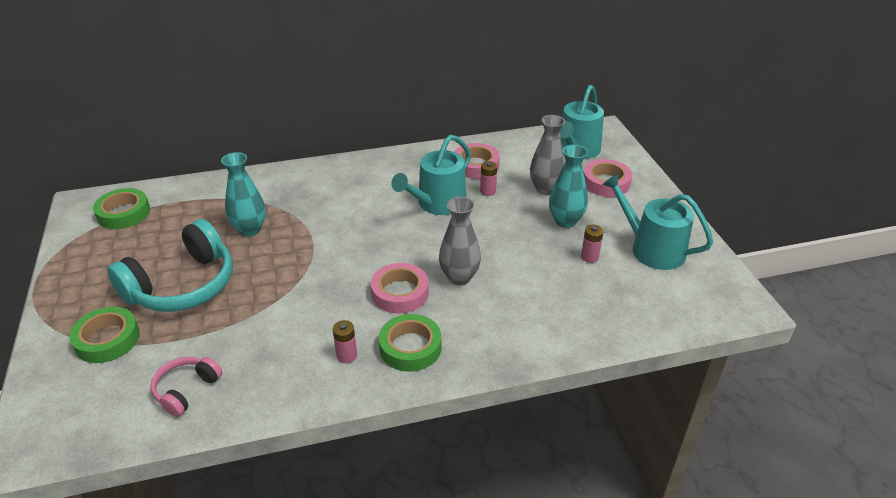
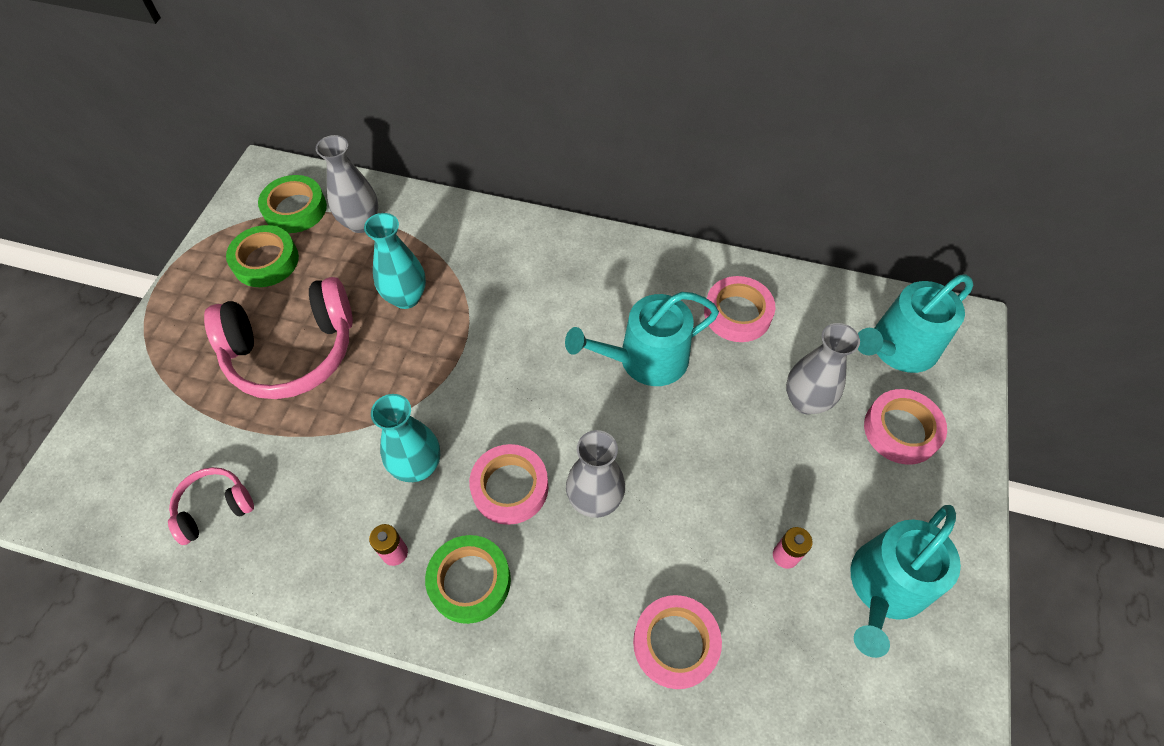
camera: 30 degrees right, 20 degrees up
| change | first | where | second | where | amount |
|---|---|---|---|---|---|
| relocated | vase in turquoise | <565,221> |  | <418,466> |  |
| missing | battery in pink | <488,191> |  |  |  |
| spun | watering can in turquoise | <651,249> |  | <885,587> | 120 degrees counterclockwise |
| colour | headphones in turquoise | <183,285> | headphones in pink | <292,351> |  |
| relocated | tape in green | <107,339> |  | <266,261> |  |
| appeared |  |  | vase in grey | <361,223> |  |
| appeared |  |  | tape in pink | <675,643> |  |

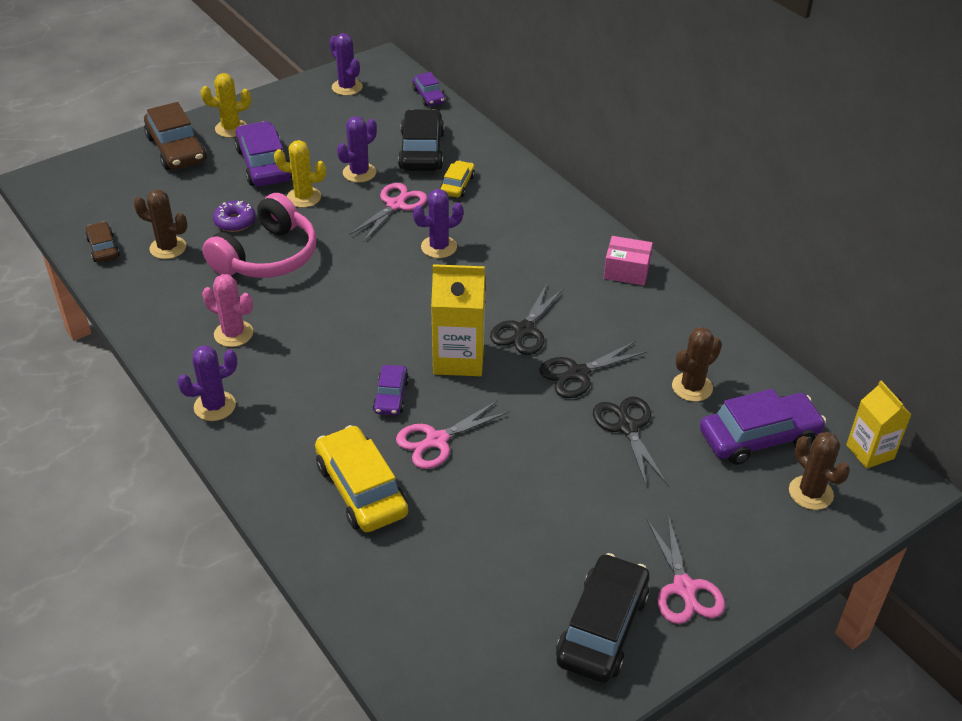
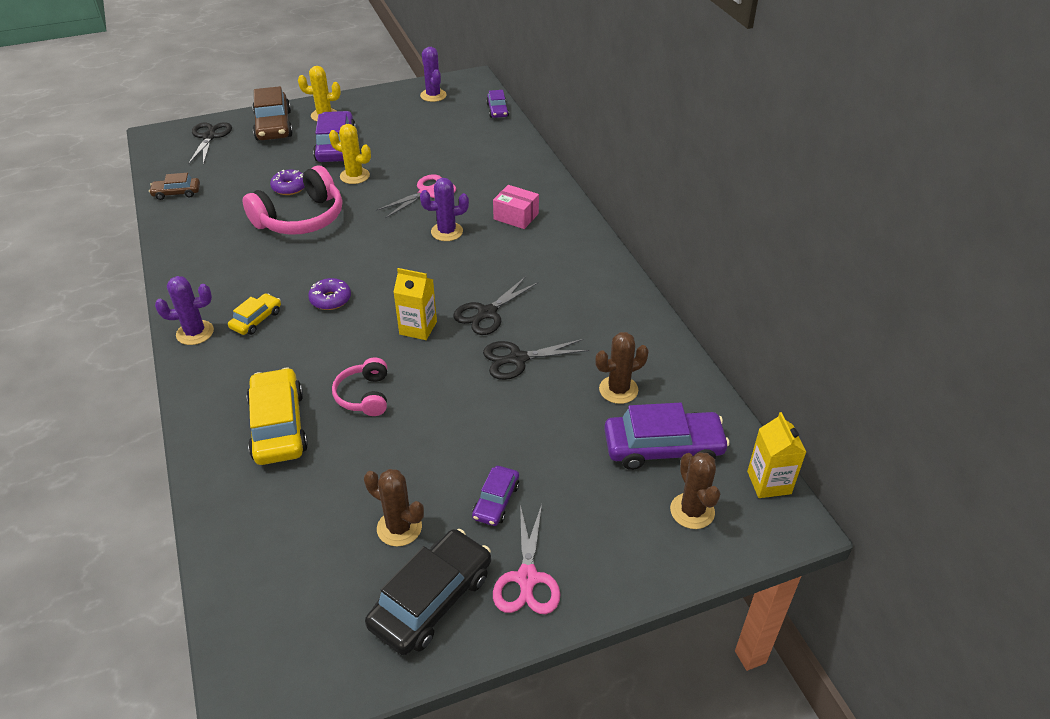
camera: 15 degrees right, 0 degrees up
| change | first | where | second | where | amount |
|---|---|---|---|---|---|
| missing | car in black | <421,151> |  |  |  |
| missing | cactus in purple | <359,173> |  |  |  |
| relocated | car in yellow | <457,185> |  | <256,320> |  |
| relocated | cactus in brown | <168,248> |  | <399,528> |  |
| spun | car in brown | <103,248> |  | <176,193> | 90 degrees counterclockwise |
| relocated | box in pink | <626,271> |  | <516,216> |  |
| size | carton in yellow | <458,358> |  | <418,328> | x0.66 |
| missing | cactus in pink | <233,334> |  |  |  |
| relocated | car in purple | <391,396> |  | <496,501> |  |
| relocated | scissors in black | <627,427> |  | <209,137> |  |
| exchanged | scissors in pink | <437,440> | headphones in pink | <364,395> |  |
| appeared |  |  | donut in purple | <330,299> |  |

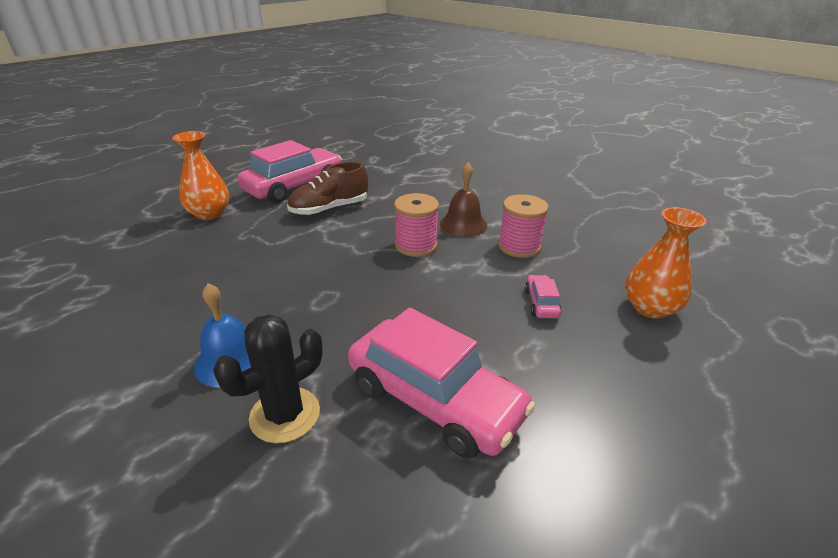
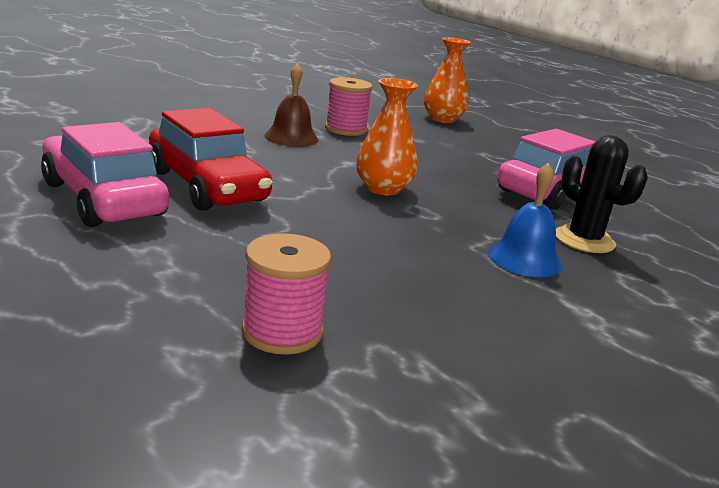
camera: 85 degrees left, 10 degrees down
| change | first | where | second | where | amount |
|---|---|---|---|---|---|
| relocated | vase in orange | <209,213> |  | <383,188> |  |
| exchanged | shoe in brown | <329,209> | car in red | <207,186> |  |
| relocated | spool in pink | <416,245> |  | <282,332> |  |
| missing | car in pink | <541,303> |  |  |  |

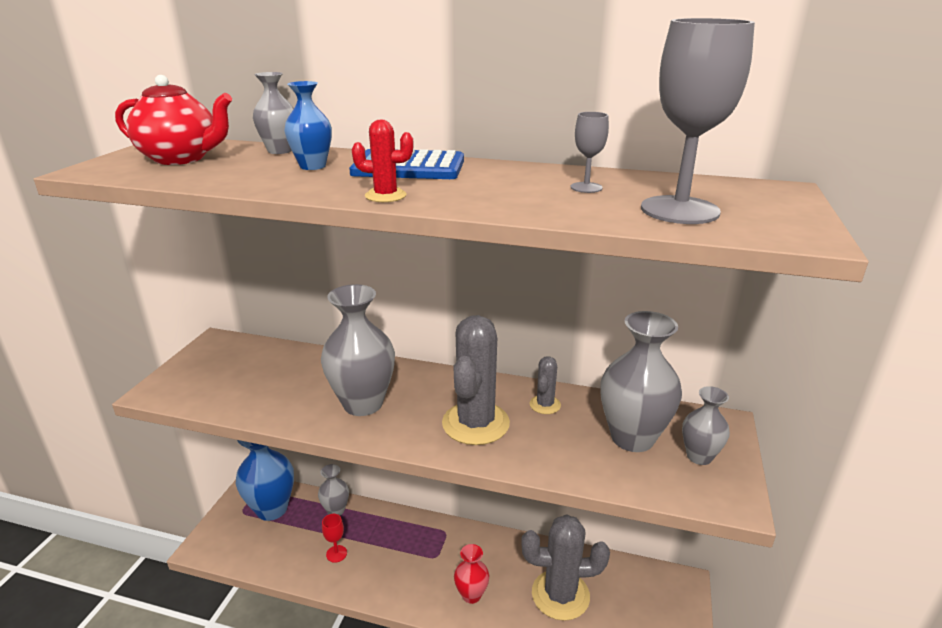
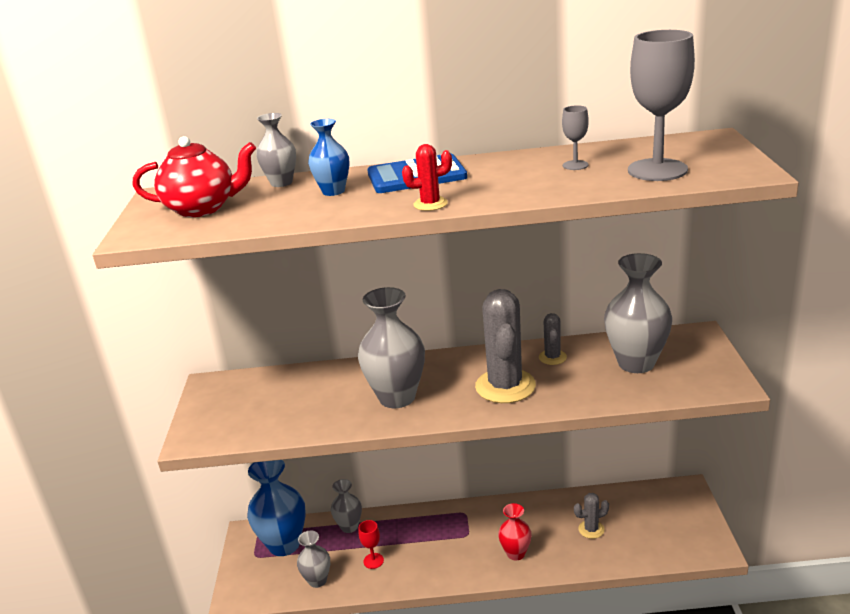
camera: 15 degrees left, 0 degrees up
| change | first | where | second | where | amount |
|---|---|---|---|---|---|
| relocated | vase in grey | <699,456> |  | <317,580> |  |
| size | cactus in grey | <560,595> |  | <591,529> | x0.48 |

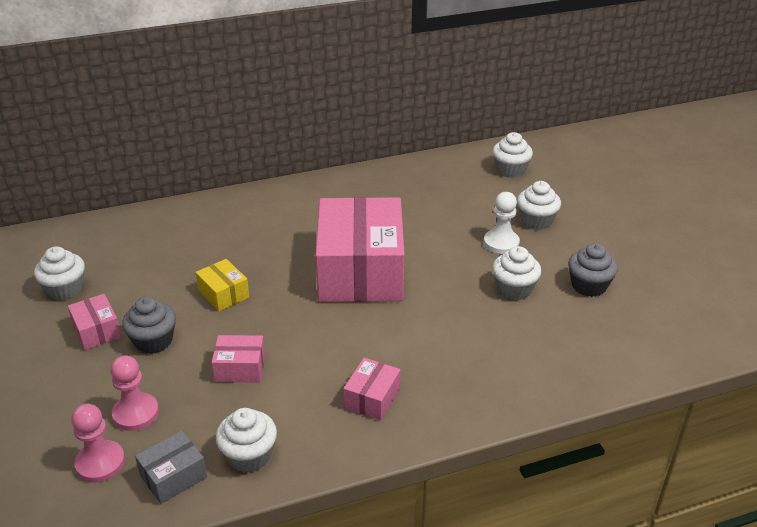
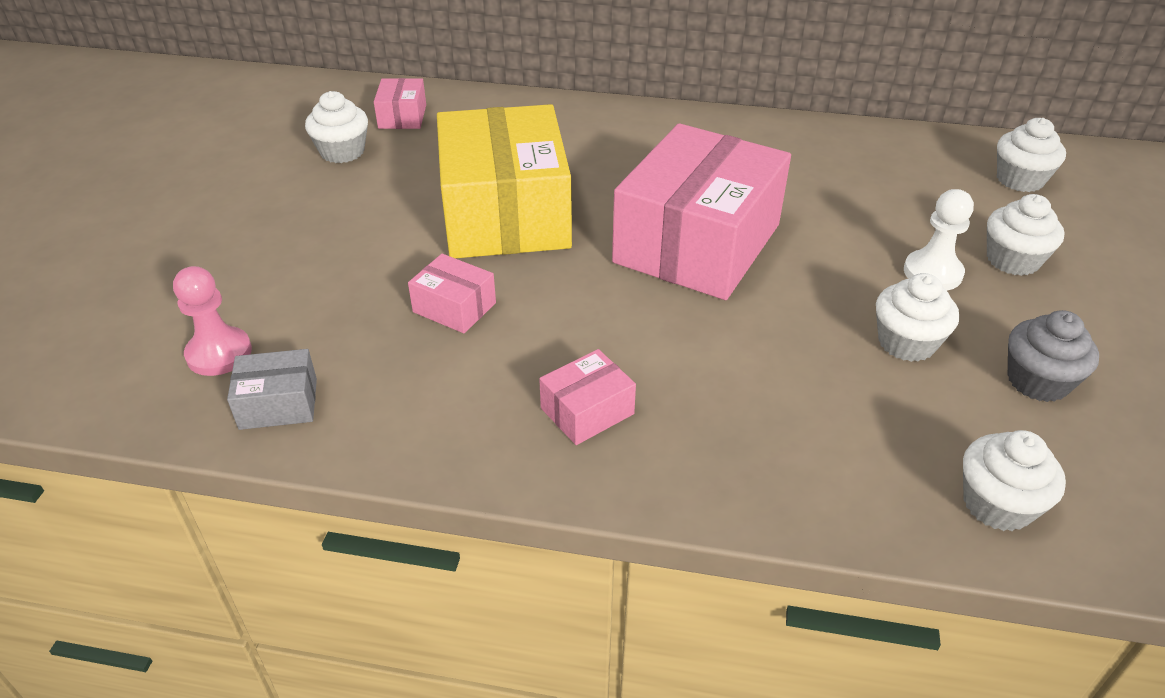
camera: 30 degrees right, 5 degrees up
| change | first | where | second | where | amount |
|---|---|---|---|---|---|
| size | box in yellow | <224,294> |  | <505,214> | x2.40 |
| relocated | box in pink | <97,331> |  | <402,116> |  |
| missing | cupcake in grey | <153,341> |  |  |  |
| missing | pawn in pink | <136,413> |  |  |  |
| relocated | cupcake in white | <249,455> |  | <997,504> |  |

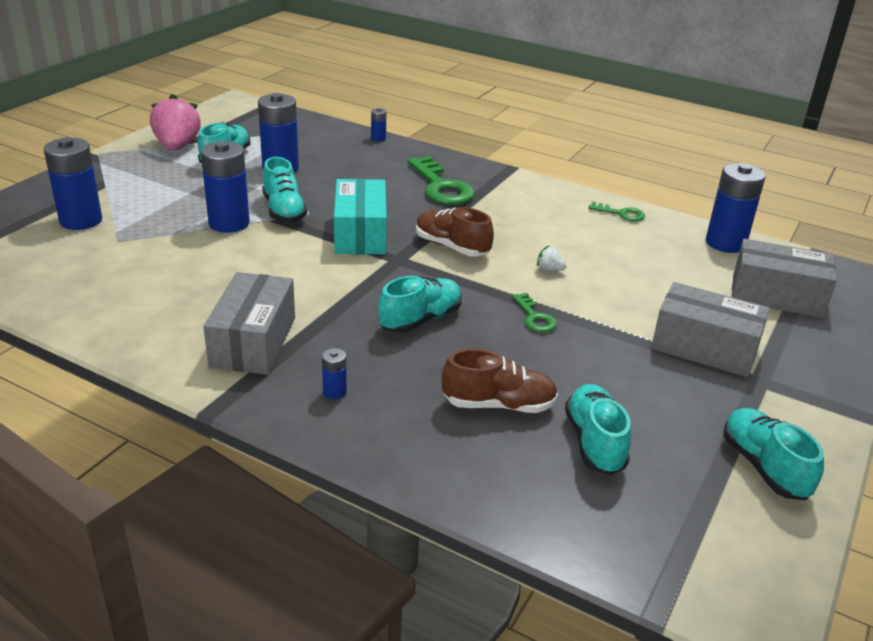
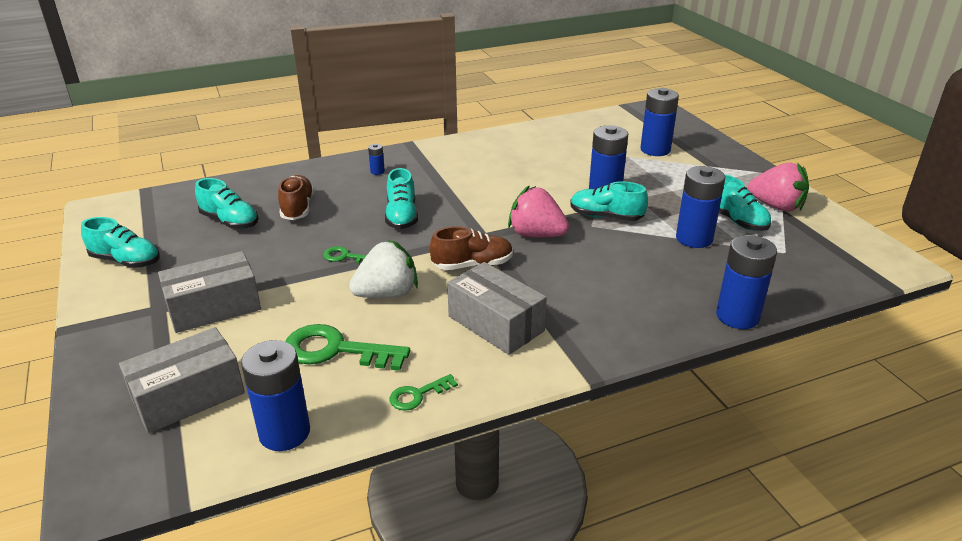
camera: 130 degrees right, 0 degrees up
| change | first | where | second | where | amount |
|---|---|---|---|---|---|
| size | battery in blue | <378,139> |  | <737,316> | x2.23 |
| relocated | key in green | <441,187> |  | <336,350> |  |
| exchanged | box in turquoise | <360,234> | strawberry in pink | <536,235> |  |
| size | strawberry in white | <549,269> |  | <387,294> | x2.37 |
| relocated | box in grey | <253,342> |  | <496,323> |  |
| spun | shoe in brown | <498,405> |  | <297,208> | 135 degrees clockwise |

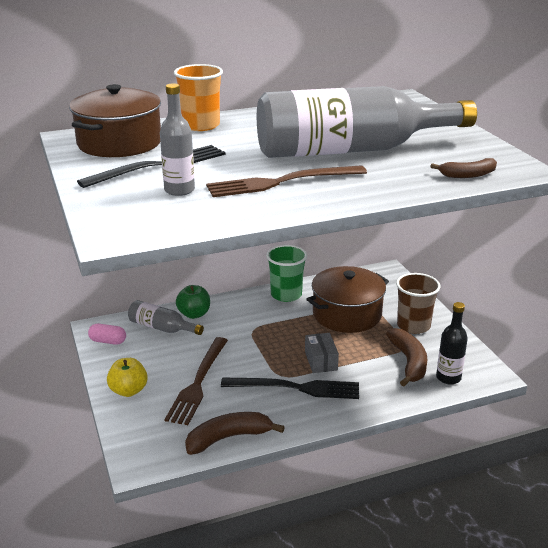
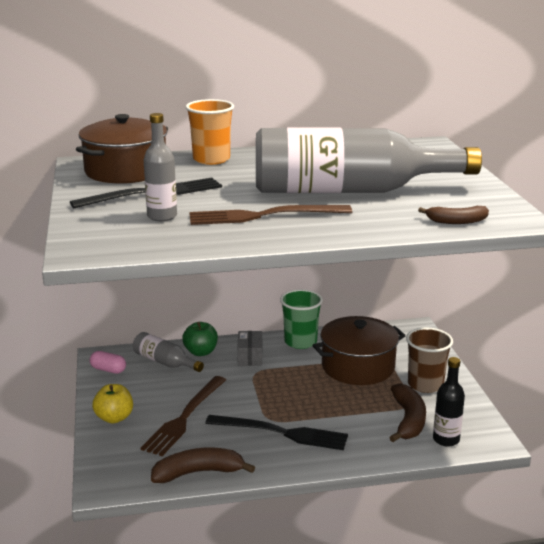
camera: 10 degrees right, 5 degrees down
| change | first | where | second | where | amount |
|---|---|---|---|---|---|
| relocated | box in grey | <321,361> |  | <250,356> |  |

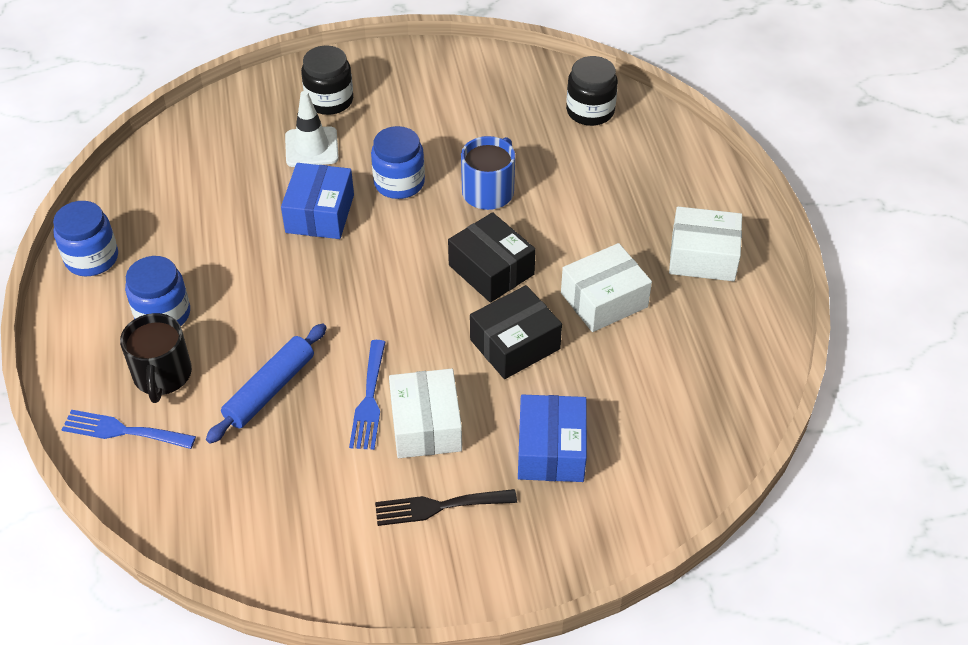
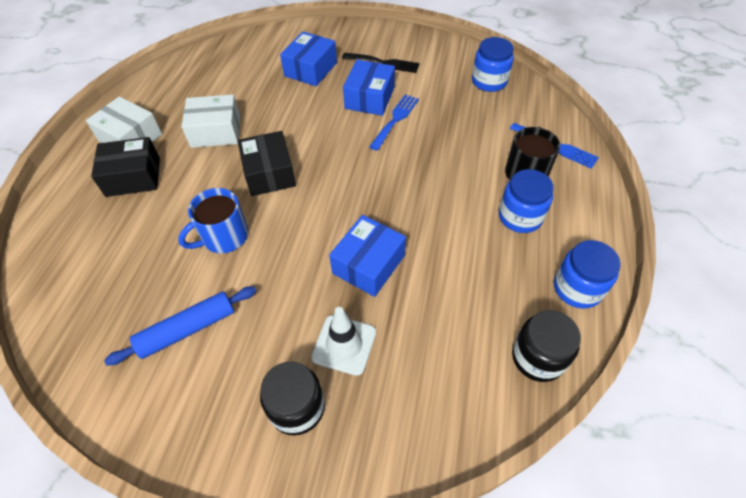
camera: 155 degrees left, 5 degrees up
| change | first | where | second | where | amount |
|---|---|---|---|---|---|
| relocated | jar in black | <590,111> |  | <538,357> |  |
| relocated | jar in blue | <399,183> |  | <489,81> |  |
| relocated | box in black | <515,344> |  | <133,177> |  |
| relocated | rolling pin in blue | <270,390> |  | <187,329> |  |
| colour | box in white | <426,425> | box in blue | <369,98> |  |

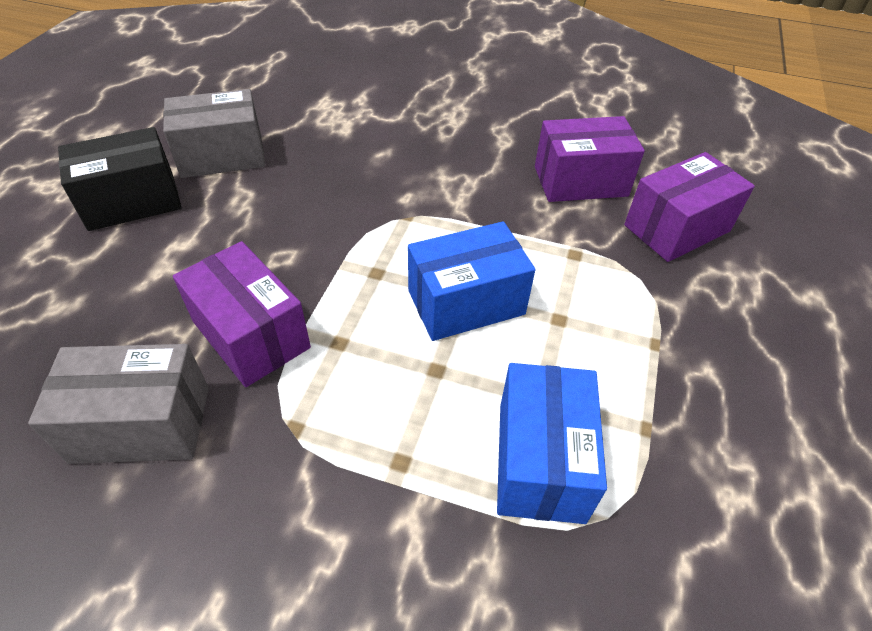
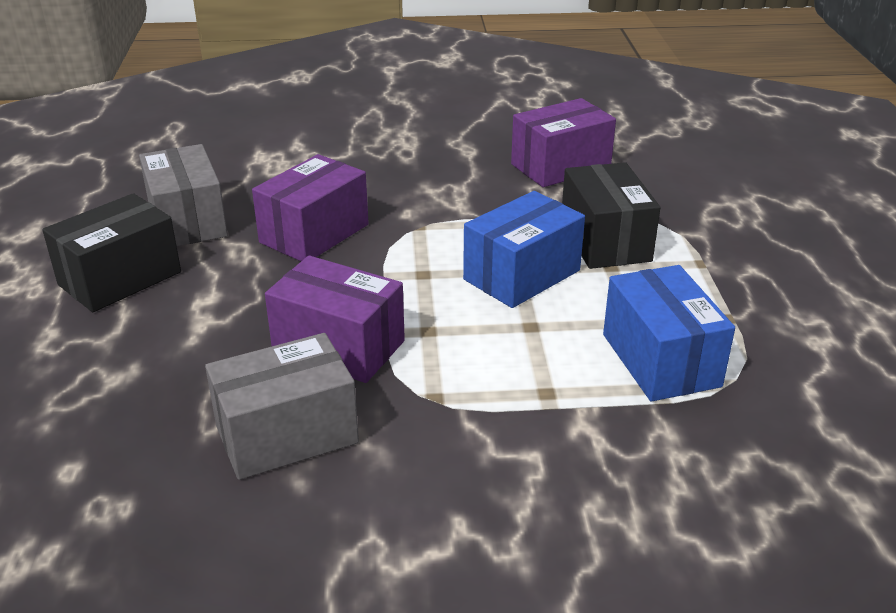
camera: 20 degrees left, 15 degrees down
| change | first | where | second | where | amount |
|---|---|---|---|---|---|
| spun | box in grey | <222,156> |  | <187,221> | 75 degrees counterclockwise |
| relocated | box in purple | <676,228> |  | <314,233> |  |
| appeared |  |  | box in black | <605,241> |  |

